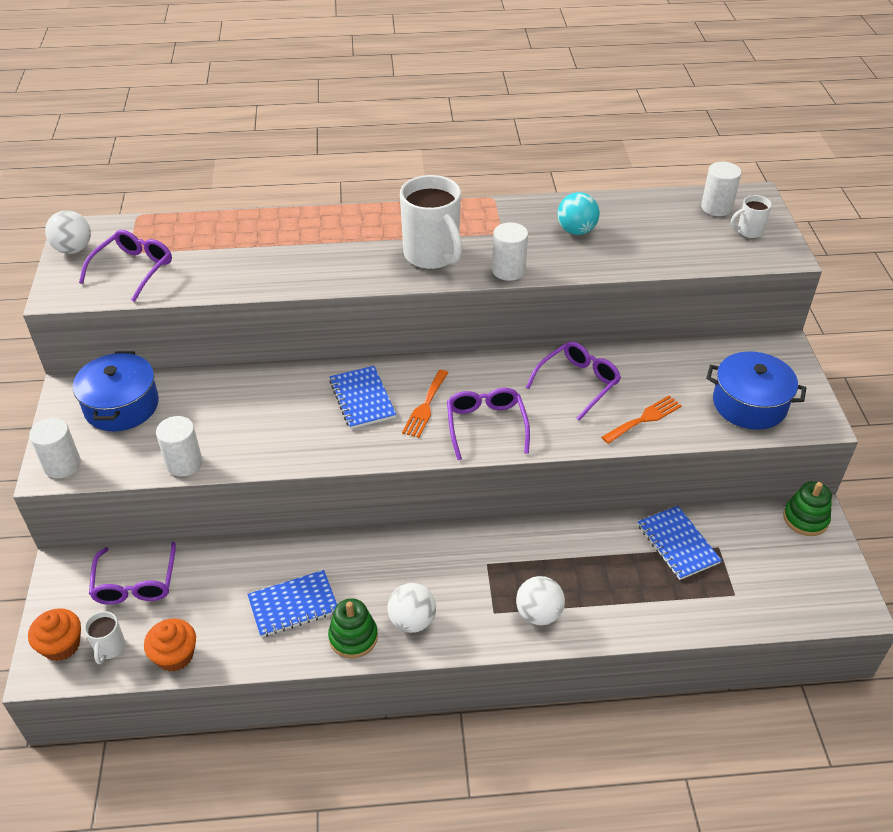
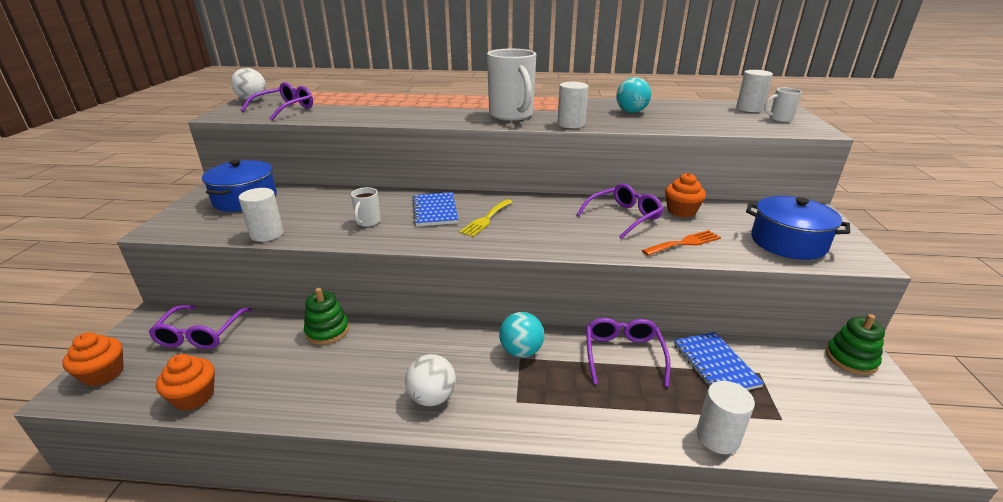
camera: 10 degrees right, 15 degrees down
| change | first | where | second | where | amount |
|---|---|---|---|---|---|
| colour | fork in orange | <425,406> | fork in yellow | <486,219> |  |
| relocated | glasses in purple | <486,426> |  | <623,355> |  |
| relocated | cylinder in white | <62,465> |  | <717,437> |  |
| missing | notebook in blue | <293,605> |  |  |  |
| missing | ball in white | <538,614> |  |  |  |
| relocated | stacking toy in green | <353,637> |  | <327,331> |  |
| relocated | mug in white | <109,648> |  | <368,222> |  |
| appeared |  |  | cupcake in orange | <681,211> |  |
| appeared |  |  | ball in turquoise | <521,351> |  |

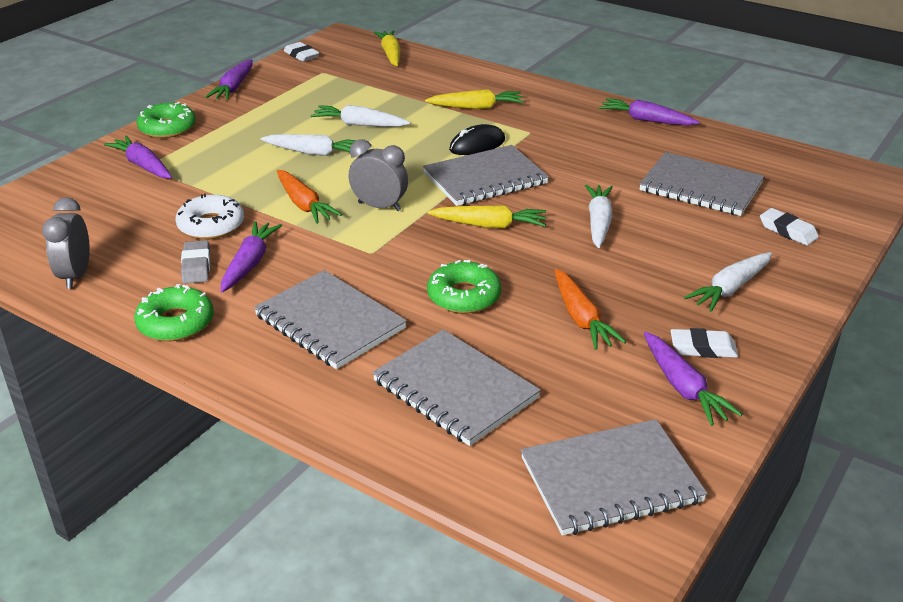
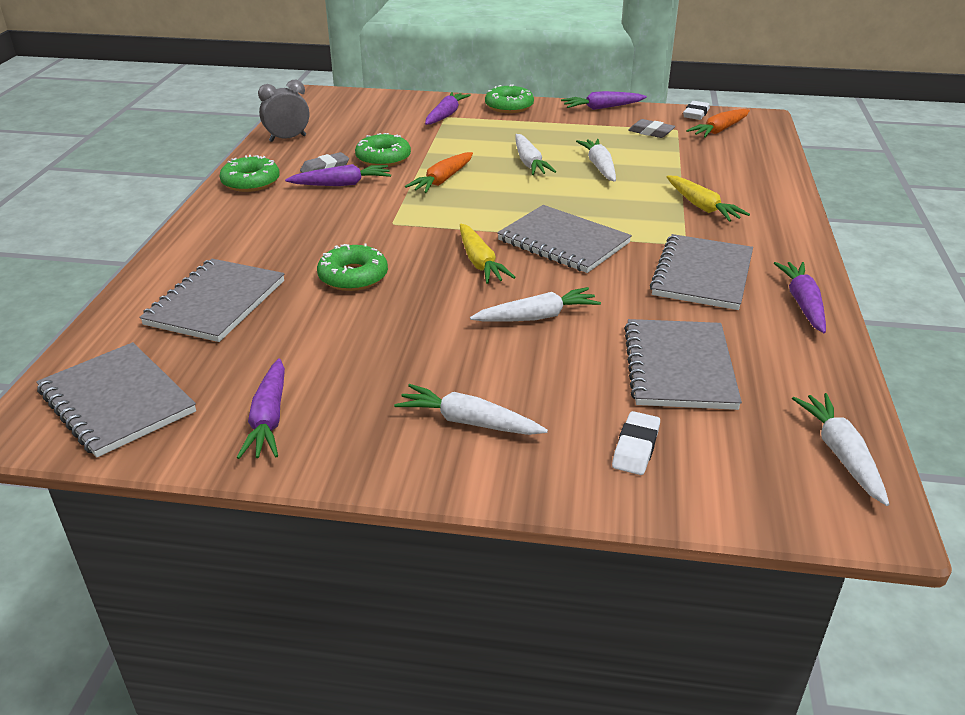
camera: 65 degrees right, 0 degrees up
| change | first | where | second | where | amount |
|---|---|---|---|---|---|
| missing | carrot in yellow | <390,54> |  |  |  |
| missing | mouse in black | <477,145> |  |  |  |
| missing | clock in grey | <379,206> |  |  |  |
| colour | donut in white | <211,225> | donut in green | <383,158> |  |
| relocated | carrot in orange | <581,318> |  | <719,130> |  |
| relocated | notebook in grey | <329,322> |  | <702,275> |  |
| missing | eraser in white | <703,348> |  |  |  |
| spun | carrot in purple | <683,387> |  | <268,419> | 45 degrees counterclockwise |
| appeared |  |  | eraser in grey | <651,132> |  |
| appeared |  |  | carrot in white | <841,454> |  |

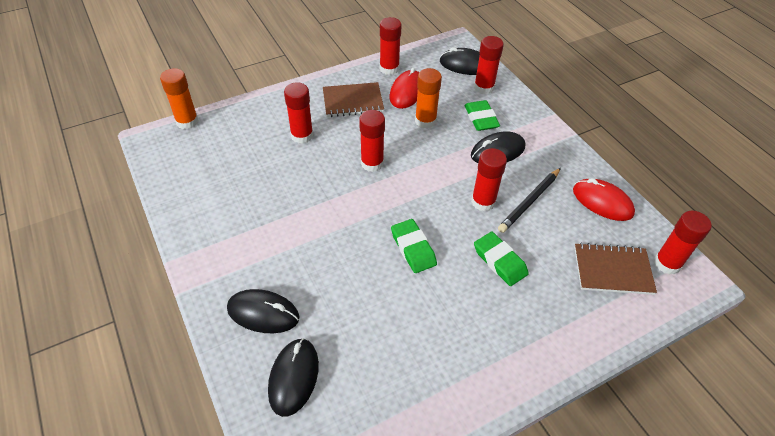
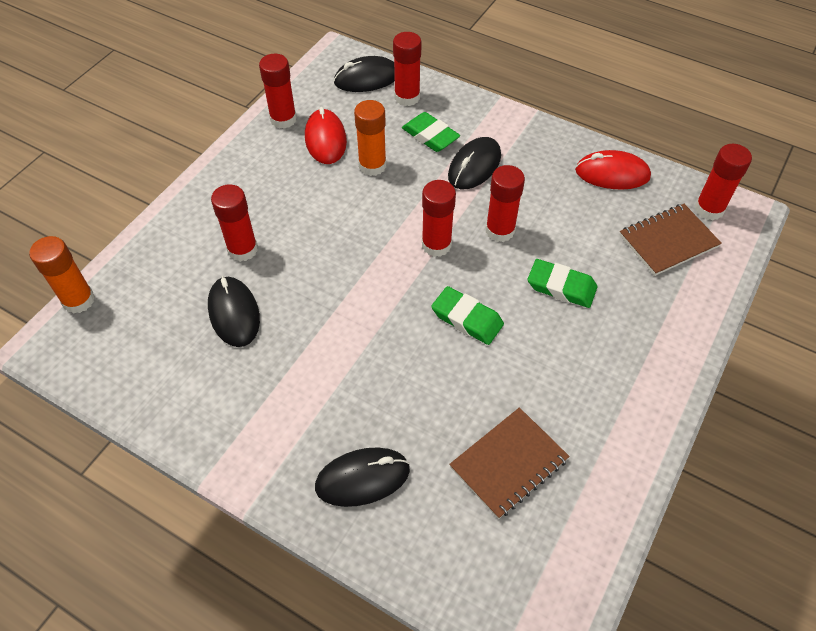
camera: 30 degrees left, 5 degrees up
| change | first | where | second | where | amount |
|---|---|---|---|---|---|
| relocated | notebook in brown | <353,101> |  | <509,464> |  |
| relocated | glue stick in red | <372,163> |  | <436,245> |  |
| missing | pencil in black | <529,202> |  |  |  |
| relocated | mouse in black | <294,377> |  | <234,313> |  |

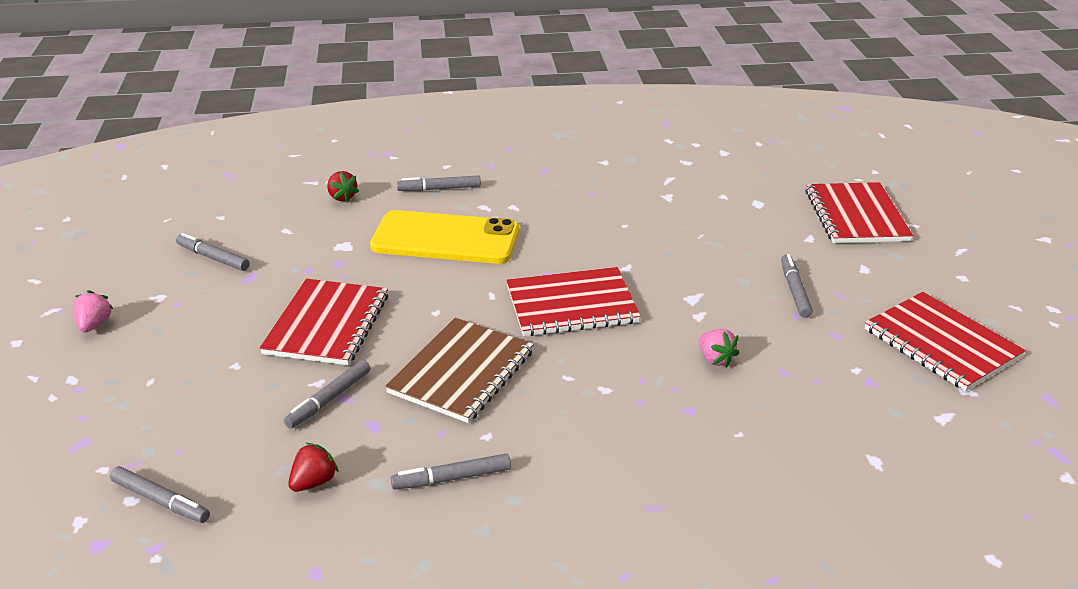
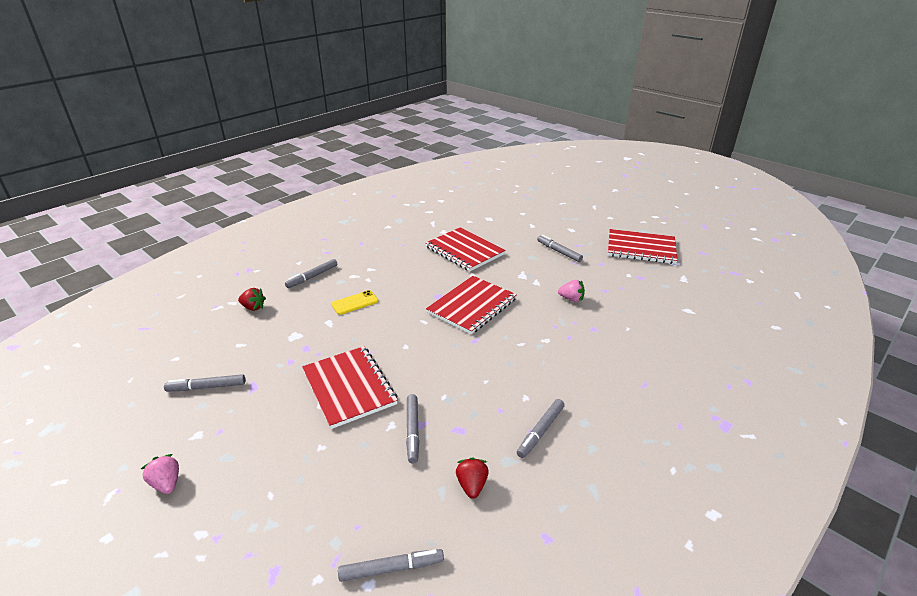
camera: 40 degrees left, 0 degrees up
| change | first | where | second | where | amount |
|---|---|---|---|---|---|
| relocated | notebook in red | <856,216> |  | <464,250> |  |
| size | phone in yellow | <445,238> |  | <355,303> | x0.44 |
| missing | notebook in brown | <461,372> |  |  |  |

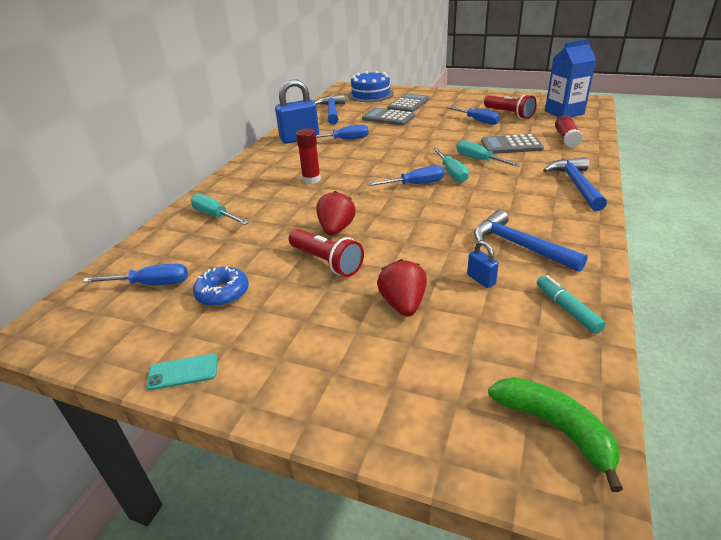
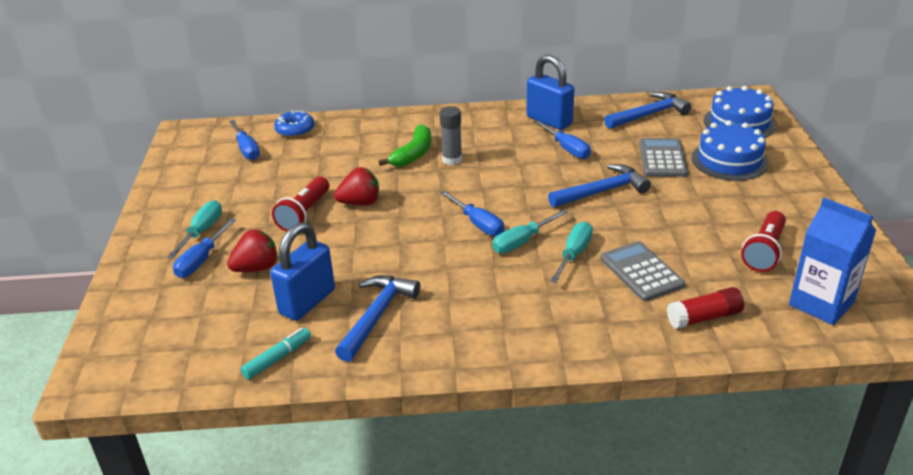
camera: 65 degrees right, 0 degrees up
| change | first | where | second | where | amount |
|---|---|---|---|---|---|
| exchanged | calculator in grey | <409,104> | cake in blue | <729,160> |  |
| relocated | screwdriver in blue | <477,121> |  | <201,260> |  |
| colour | glue stick in red | <311,179> | glue stick in grey | <452,160> |  |
| relocated | hammer in blue | <576,185> |  | <602,191> |  |
| relocated | screwdriver in turquoise | <215,216> |  | <201,232> |  |
| size | padlock in blue | <481,280> |  | <307,302> | x2.12 |
| relocated | donut in blue | <223,293> |  | <295,130> |  |
| missing | phone in turquoise | <183,372> |  |  |  |
| relocated | banana in green | <555,428> |  | <413,154> |  |

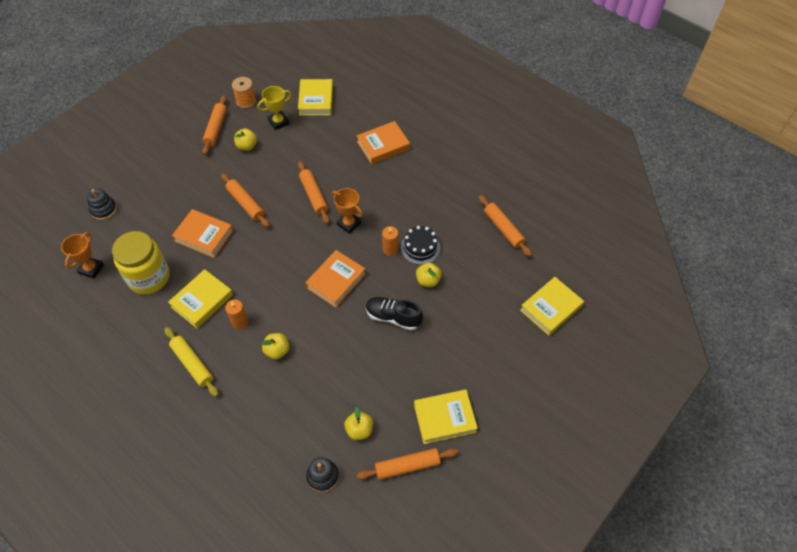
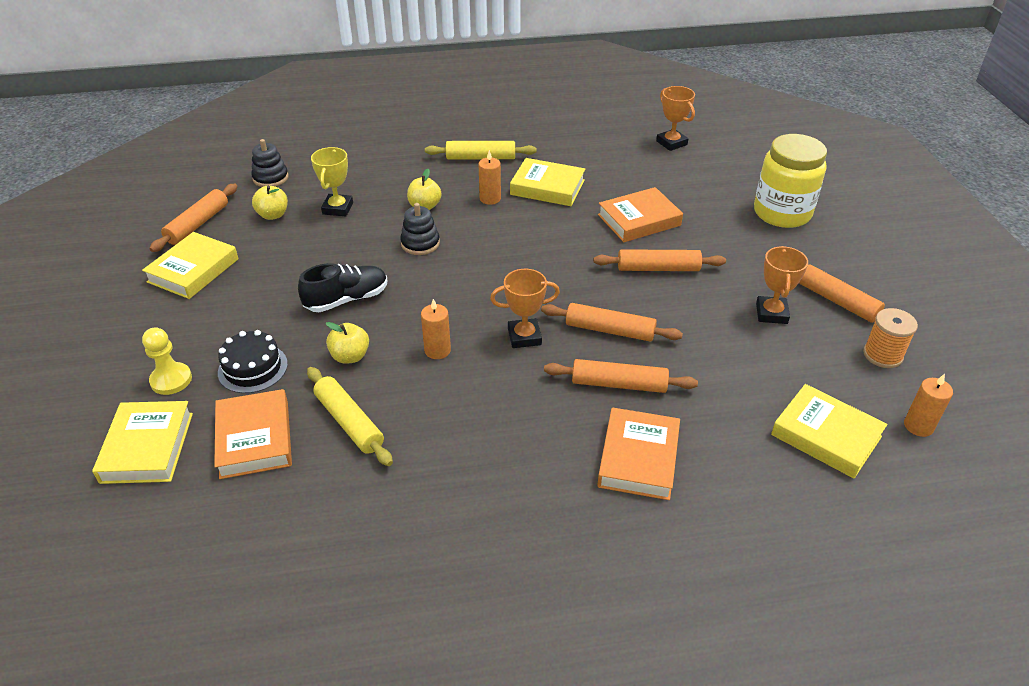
camera: 130 degrees right, 15 degrees down
| change | first | where | second | where | amount |
|---|---|---|---|---|---|
| relocated | trophy in yellow | <278,122> |  | <338,208> |  |
| exchanged | apple in yellow | <247,146> | trophy in orange | <771,313> |  |
| relocated | stacking toy in black | <104,209> |  | <420,243> |  |
| relocated | rolling pin in orange | <503,229> |  | <619,384> |  |
| relocated | cake in black | <420,247> |  | <253,368> |  |
| relocated | jar in yellow | <149,277> |  | <782,213> |  |
| relocated | book in orange | <336,281> |  | <254,439> |  |
| spun | book in yellow | <202,301> |  | <547,187> | 60 degrees counterclockwise |
| appeared |  |  | pawn in yellow | <171,380> |  |
| appeared |  |  | rolling pin in yellow | <349,422> |  |
| appeared |  |  | candle in orange | <918,426> |  |

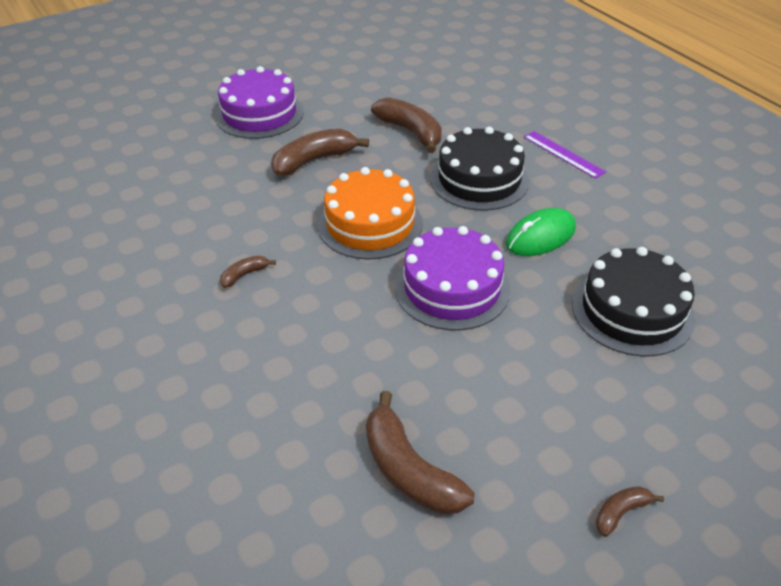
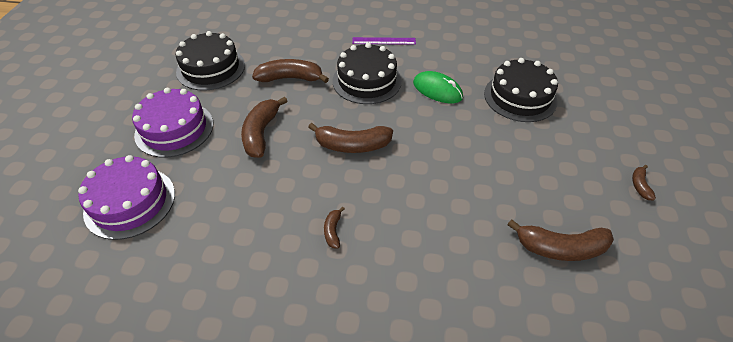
camera: 50 degrees left, 5 degrees up
| change | first | where | second | where | amount |
|---|---|---|---|---|---|
| exchanged | cake in orange | <370,224> | banana in brown | <352,145> |  |
| spun | mouse in green | <540,236> |  | <437,90> | 60 degrees counterclockwise |
| relocated | cake in purple | <452,288> |  | <130,202> |  |
| appeared |  |  | cake in black | <211,68> |  |

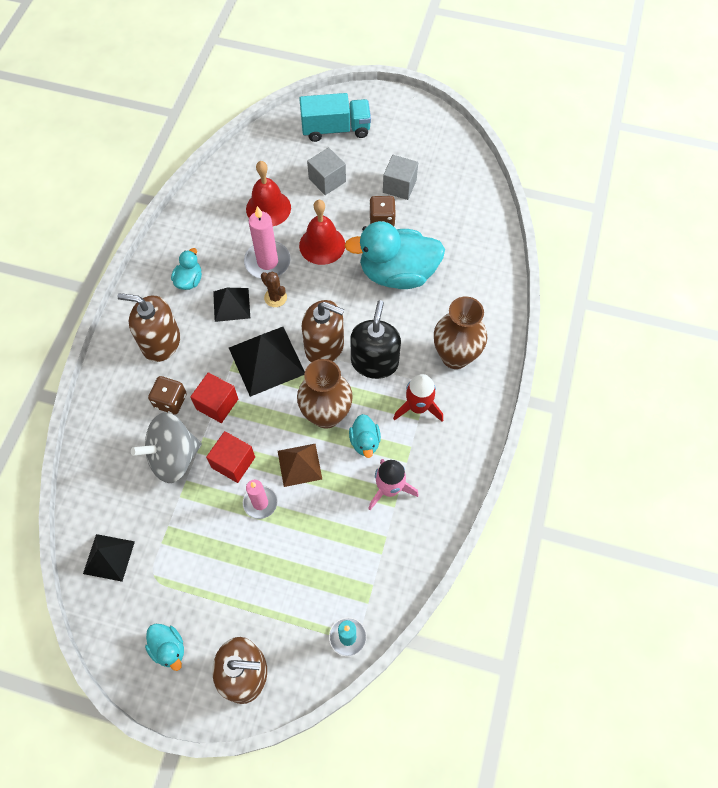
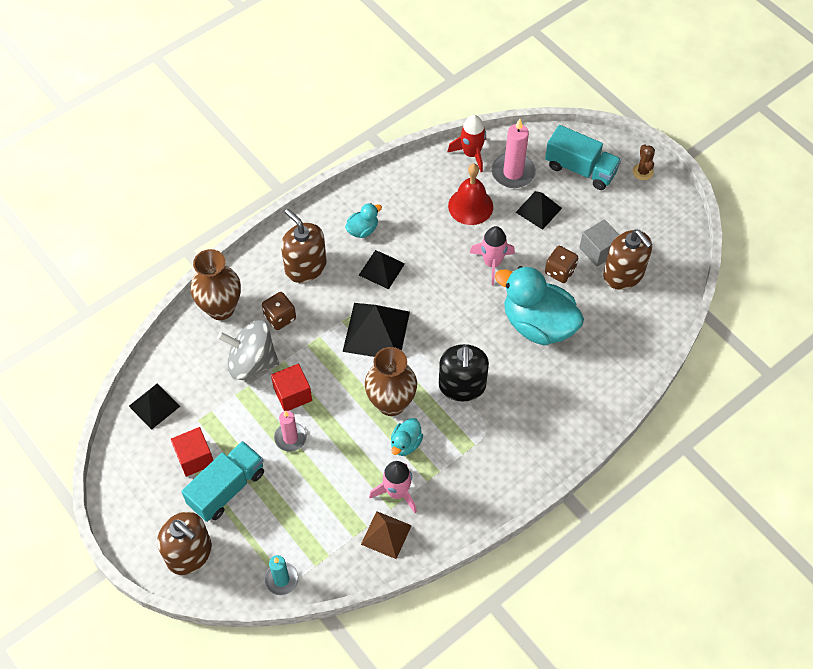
camera: 35 degrees right, 5 degrees down
| change | first | where | second | where | amount |
|---|---|---|---|---|---|
| exchanged | cube in grey | <327,180> | pyramid in black | <538,210> |  |
| exchanged | bell in red | <322,245> | rocket in pink | <492,263> |  |
| relocated | candle in pink | <267,262> |  | <513,172> |  |
| relocated | cactus in brown | <275,297> |  | <643,172> |  |
| relocated | vase in brown | <455,356> |  | <221,308> |  |
| relocated | soap dispenser in brown | <324,346> |  | <623,274> |  |
| spun | soap dispenser in black | <374,362> |  | <462,386> | 135 degrees clockwise |
| relocated | cube in red | <217,404> |  | <195,458> |  |
| relocated | rocket in red | <418,407> |  | <471,154> |  |
| relocated | pyramid in brown | <299,464> |  | <386,534> |  |
| missing | duck in turquoise | <169,648> |  |  |  |
| appeared |  |  | truck in turquoise | <227,488> |  |

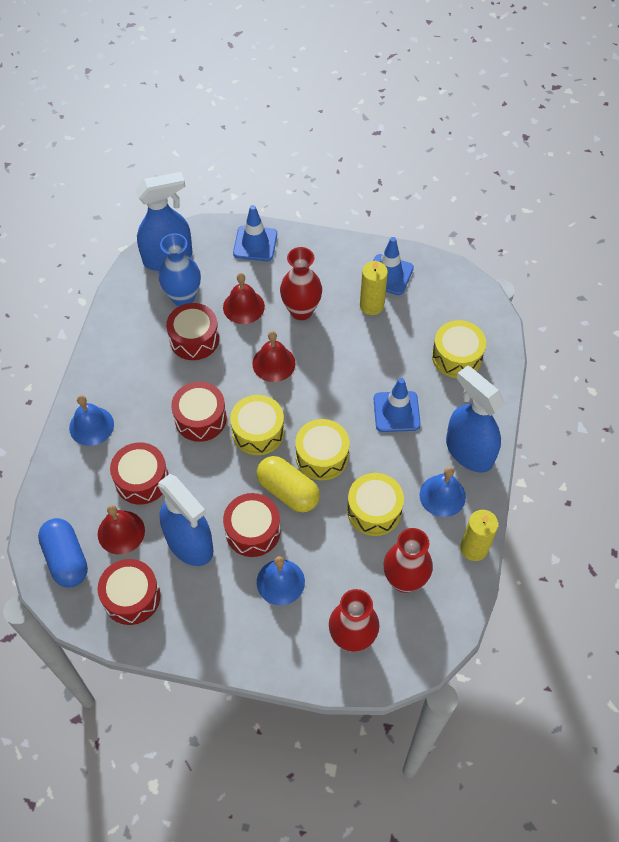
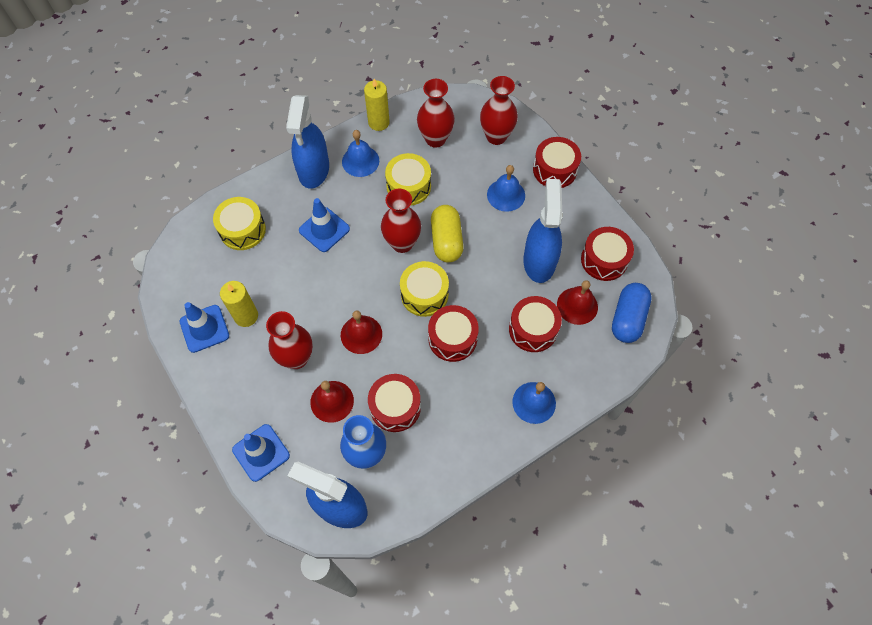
camera: 135 degrees left, 5 degrees up
| change | first | where | second | where | amount |
|---|---|---|---|---|---|
| exchanged | drum in yellow | <322,456> | vase in red | <402,243> |  |
| relocated | drum in red | <253,531> |  | <555,170> |  |

